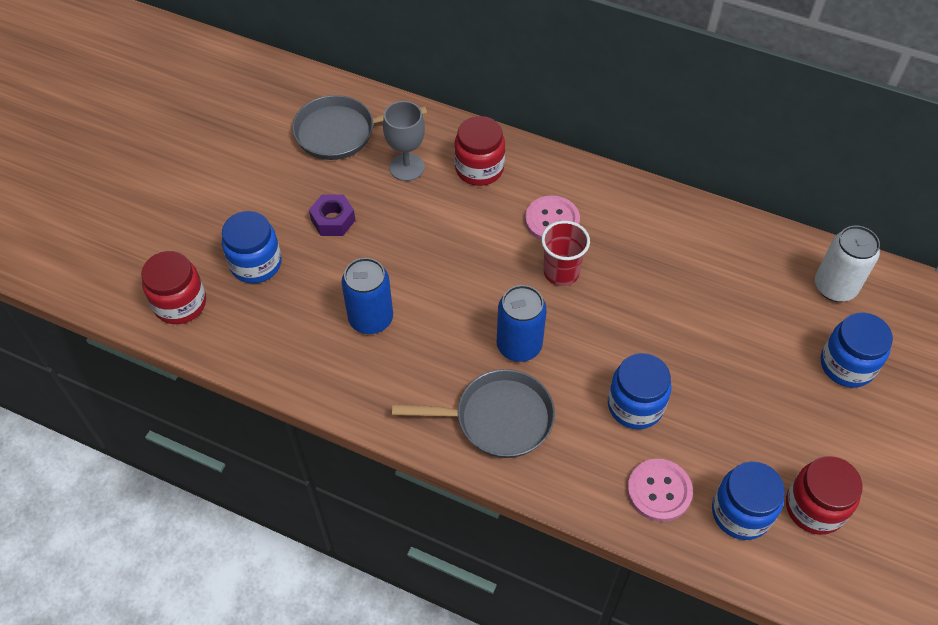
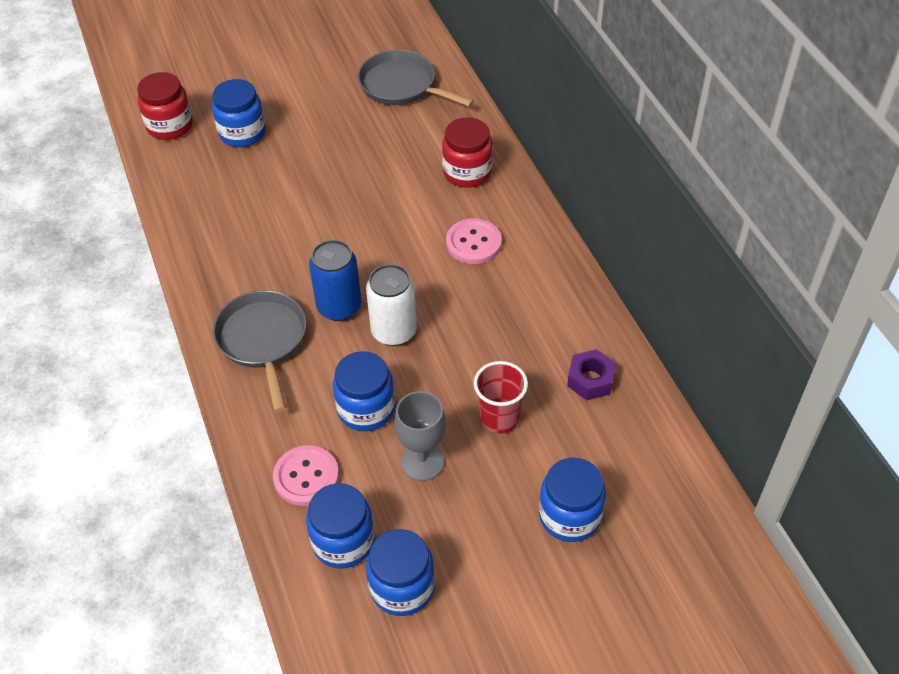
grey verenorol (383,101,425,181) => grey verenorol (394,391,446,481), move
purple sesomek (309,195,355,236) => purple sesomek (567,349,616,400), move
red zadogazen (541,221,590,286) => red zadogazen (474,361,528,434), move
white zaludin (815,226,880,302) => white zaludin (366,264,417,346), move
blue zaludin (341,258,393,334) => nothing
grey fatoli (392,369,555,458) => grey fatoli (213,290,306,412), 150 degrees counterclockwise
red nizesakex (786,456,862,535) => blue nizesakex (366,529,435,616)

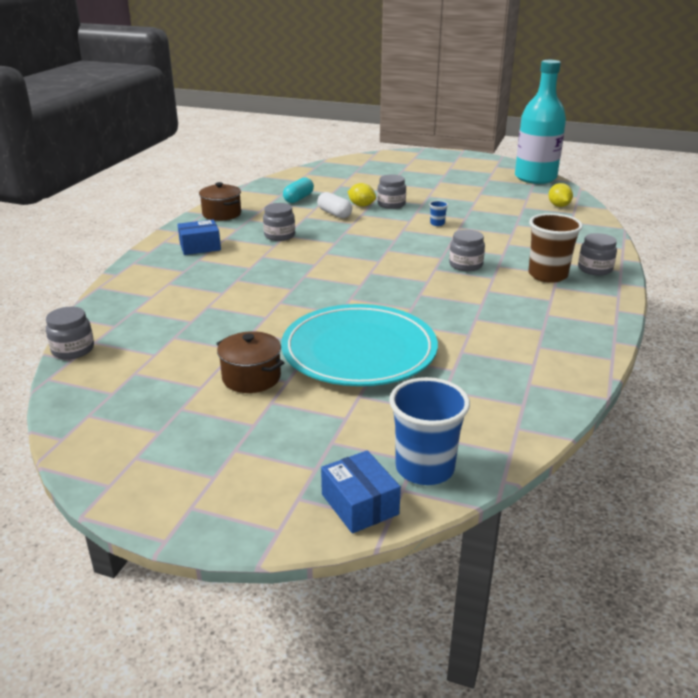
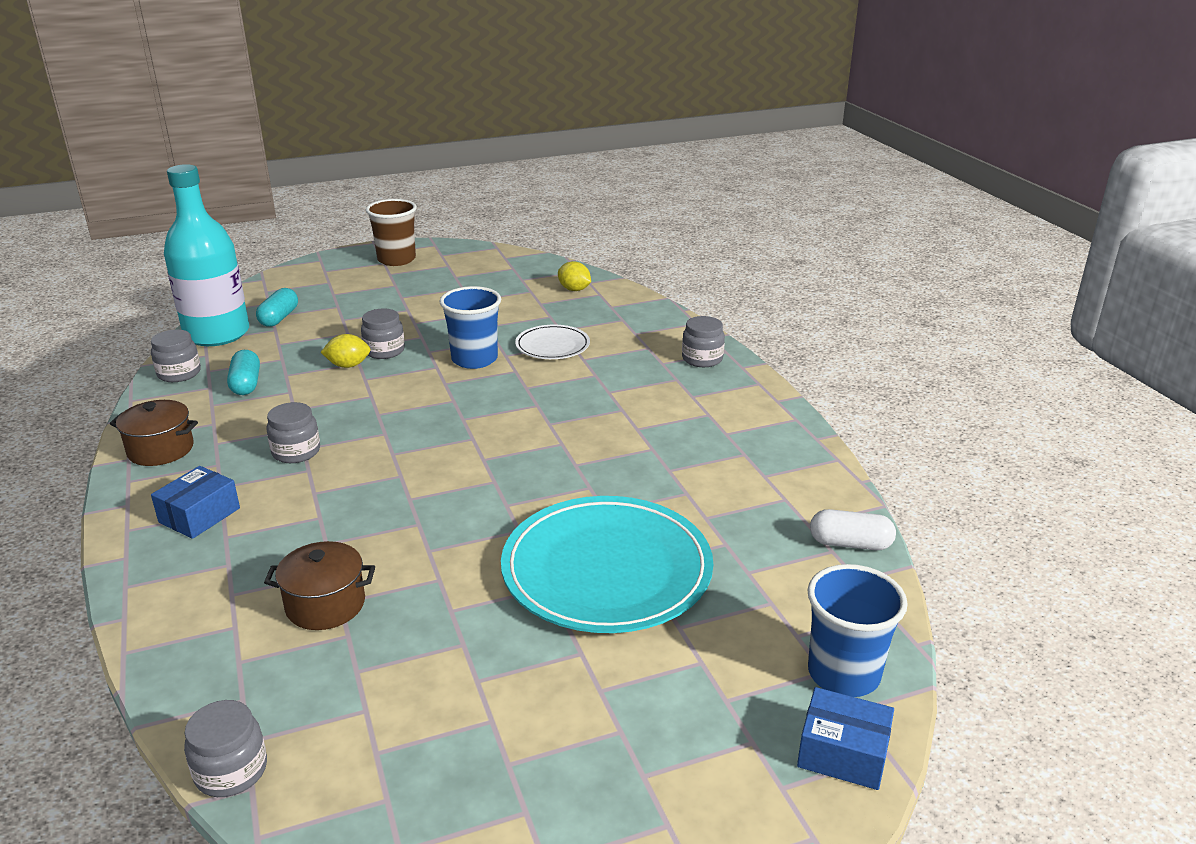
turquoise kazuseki (515,60,566,184) => turquoise kazuseki (164,164,249,346), move
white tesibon (317,192,352,218) => white tesibon (810,509,896,550), move
blue zadogazen (429,201,448,226) => blue zadogazen (440,286,501,369), x2.31
brown zadogazen (528,213,583,283) => brown zadogazen (366,199,417,266), move
grey nizesakex (449,230,485,271) => grey nizesakex (151,329,201,382), move
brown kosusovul (216,331,284,393) => brown kosusovul (264,541,375,630), move
nothing => turquoise tesibon (256,288,298,327)
nothing => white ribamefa (515,325,590,359)

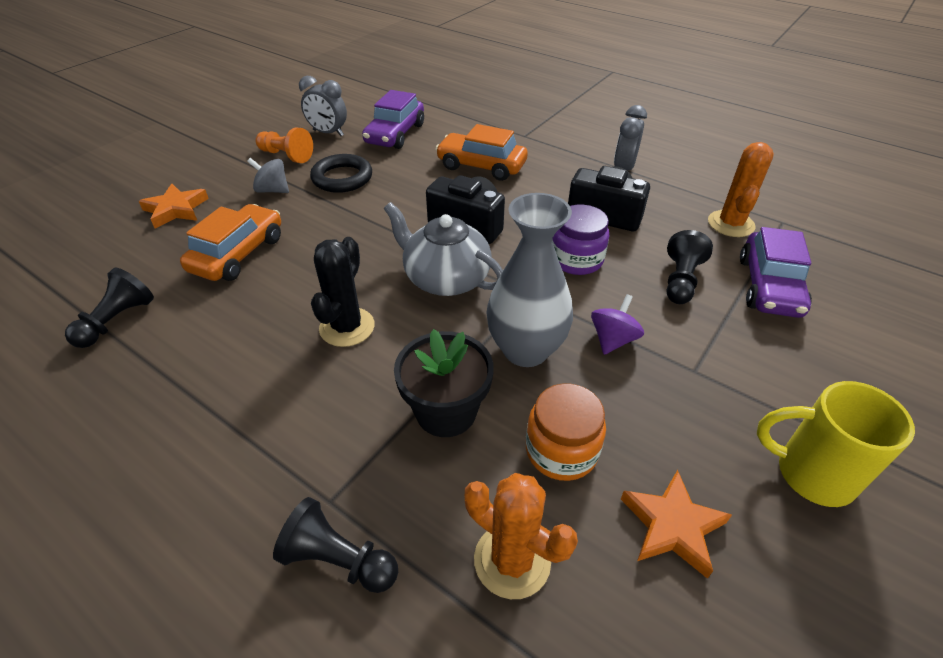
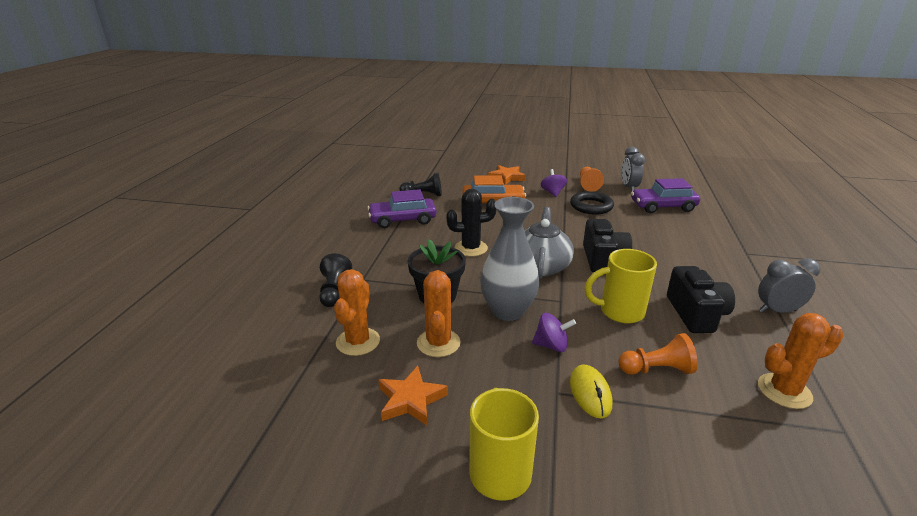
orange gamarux (435,124,528,181) => nothing
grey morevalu (247,158,289,193) => purple morevalu (541,169,567,197)
purple nizesakex (552,205,609,275) => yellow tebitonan (584,249,657,324)
purple gamarux (740,227,812,318) => purple gamarux (367,189,436,228), move
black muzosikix (667,230,713,304) => orange muzosikix (618,333,698,375)
orange nizesakex (526,383,606,481) => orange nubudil (417,270,461,357)
nothing => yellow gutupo (570,364,612,418)

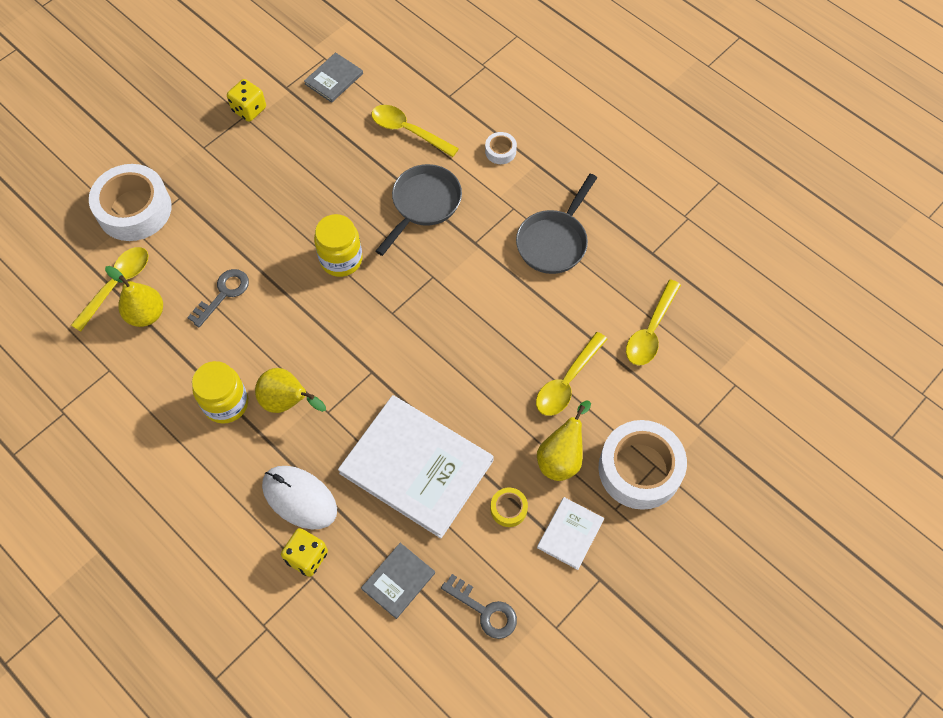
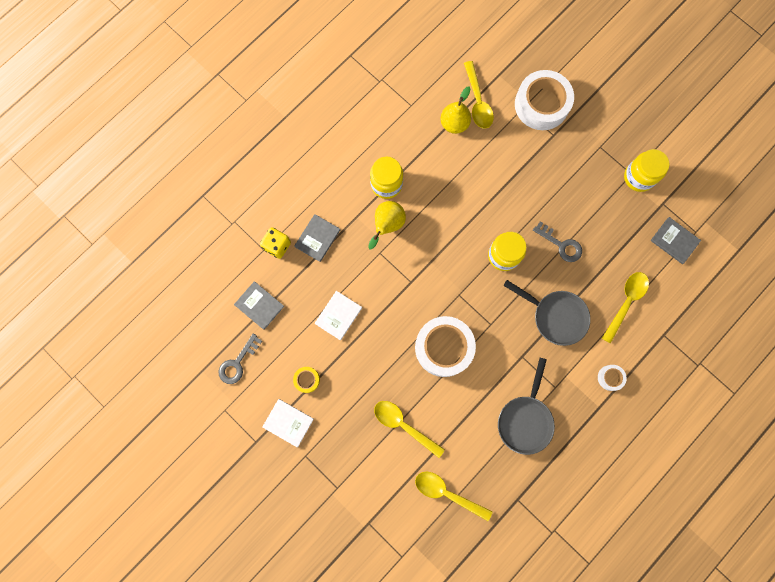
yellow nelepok (227,79,266,122) => yellow nizesakex (624,149,669,192)
grey fatoli (516,174,597,274) => grey fatoli (498,358,555,455), 105 degrees counterclockwise
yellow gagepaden (71,247,148,332) => yellow gagepaden (464,61,494,129), 45 degrees clockwise
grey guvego (187,269,249,327) => grey guvego (533,221,582,262), move
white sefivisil (338,395,494,538) => white sefivisil (315,291,362,341), x0.46
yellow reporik (537,401,591,481) => nothing
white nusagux (598,420,687,510) => white nusagux (415,316,476,377), move
white gutupo (262,466,337,529) => grey sefivisil (294,214,340,262)

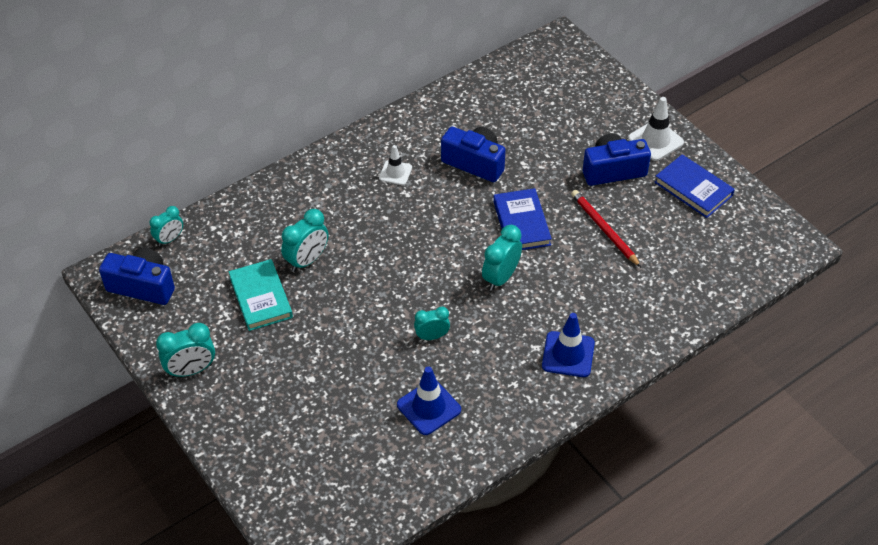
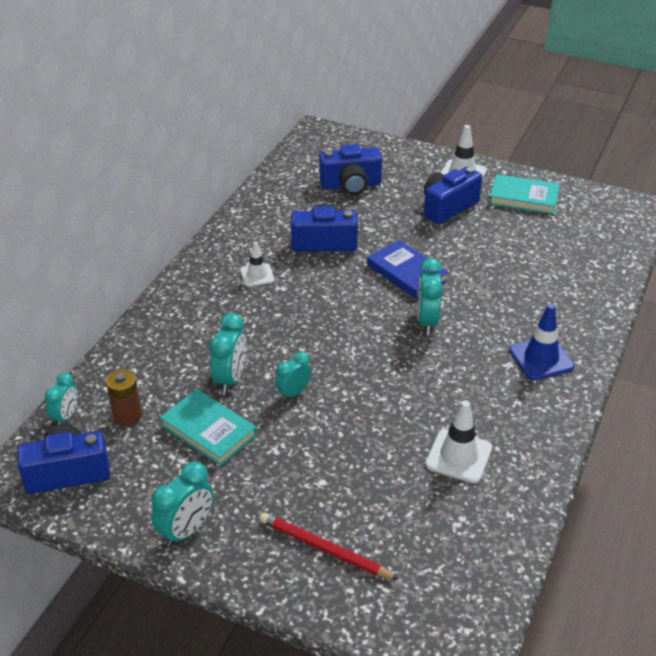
blue sefivisil (654,154,735,218) => turquoise sefivisil (489,174,560,214)
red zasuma (571,190,641,267) => red zasuma (260,513,399,580), move
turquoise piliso (414,307,450,340) => turquoise piliso (275,352,312,400), move
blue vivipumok (397,366,461,435) => white vivipumok (425,400,492,483)
nothing => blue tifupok (319,144,382,195)
nothing => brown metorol (106,369,142,426)

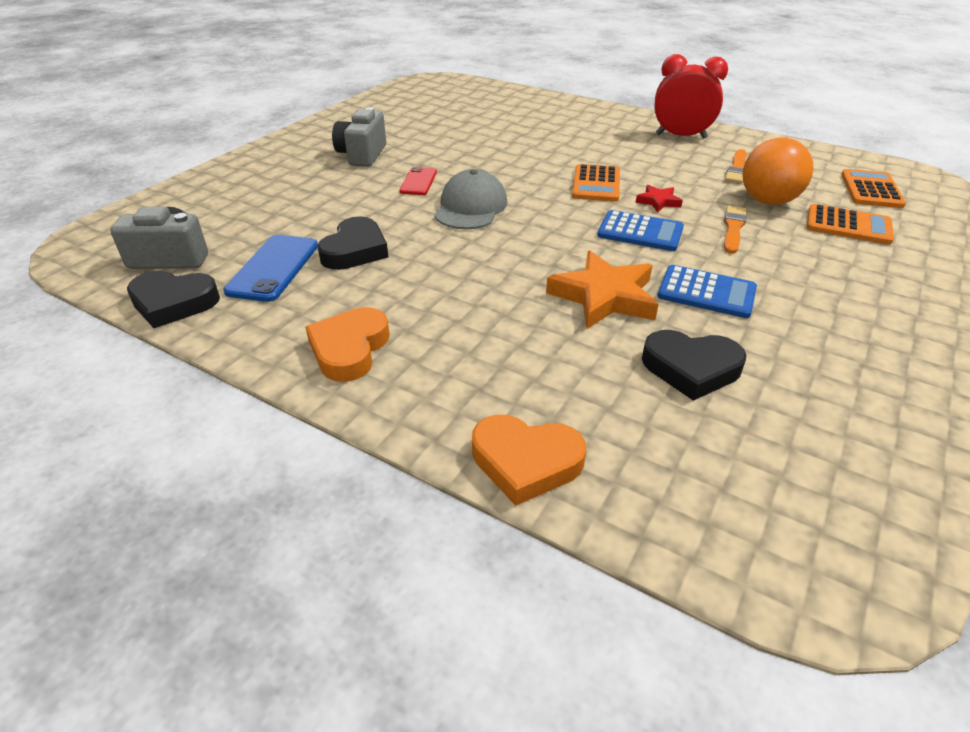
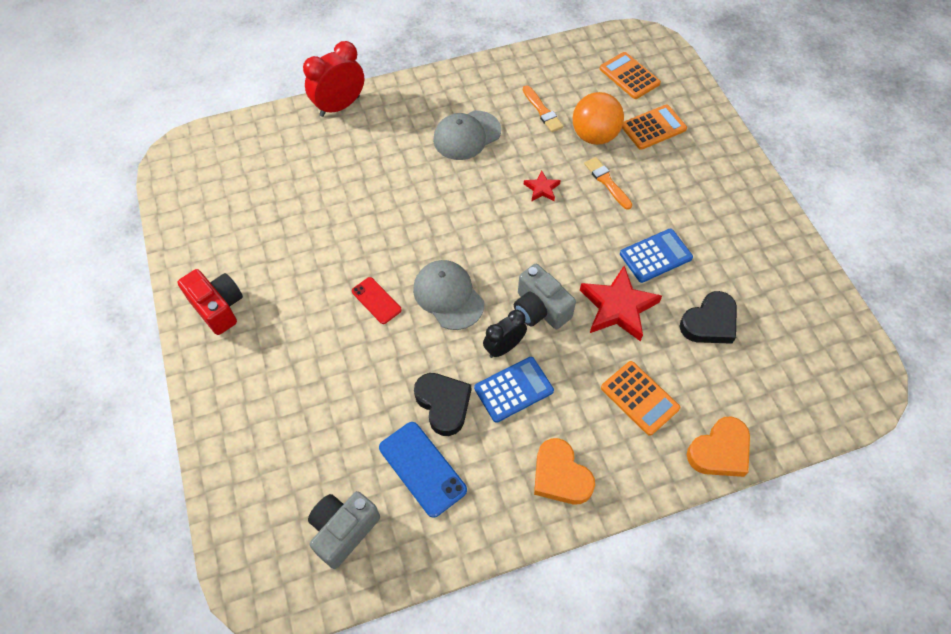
red piliso (654,54,728,139) => red piliso (303,41,364,117), move
grey tifupok (332,107,386,167) => grey tifupok (514,264,576,329), move
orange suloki (572,164,620,202) => orange suloki (601,361,680,436), move
blue suloki (597,210,684,251) => blue suloki (474,357,554,423), move
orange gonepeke (546,251,659,329) => red gonepeke (580,266,662,341)
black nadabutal (127,271,220,328) => nothing
nothing => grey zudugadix (433,111,501,160)
nothing => red tifupok (178,269,243,335)
nothing => black piliso (483,310,527,358)

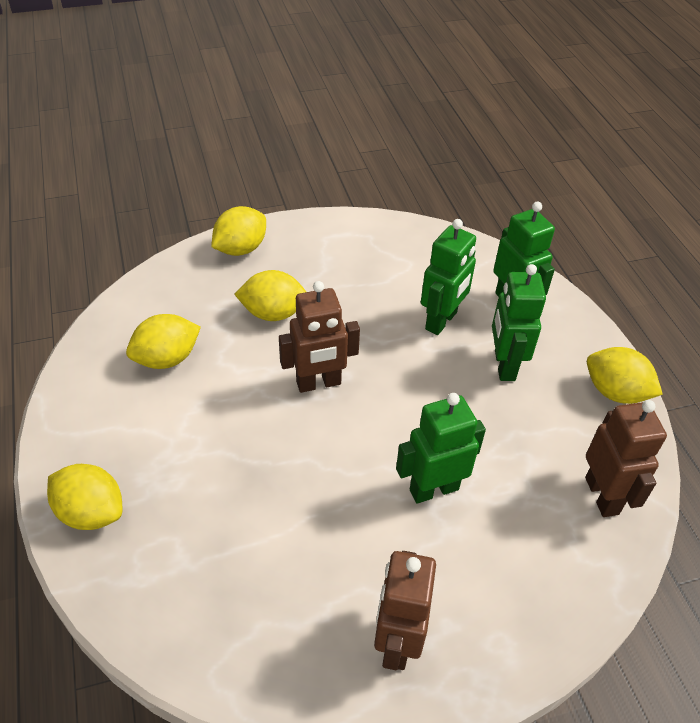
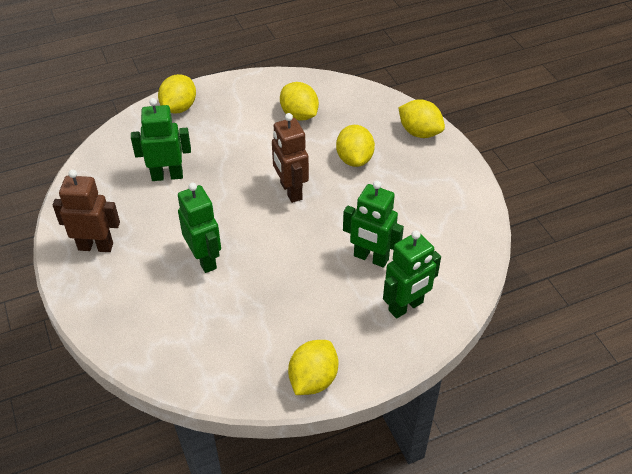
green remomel (492,264,546,381) => green remomel (131,98,191,181), move
brown remomel (585,400,667,517) => nothing

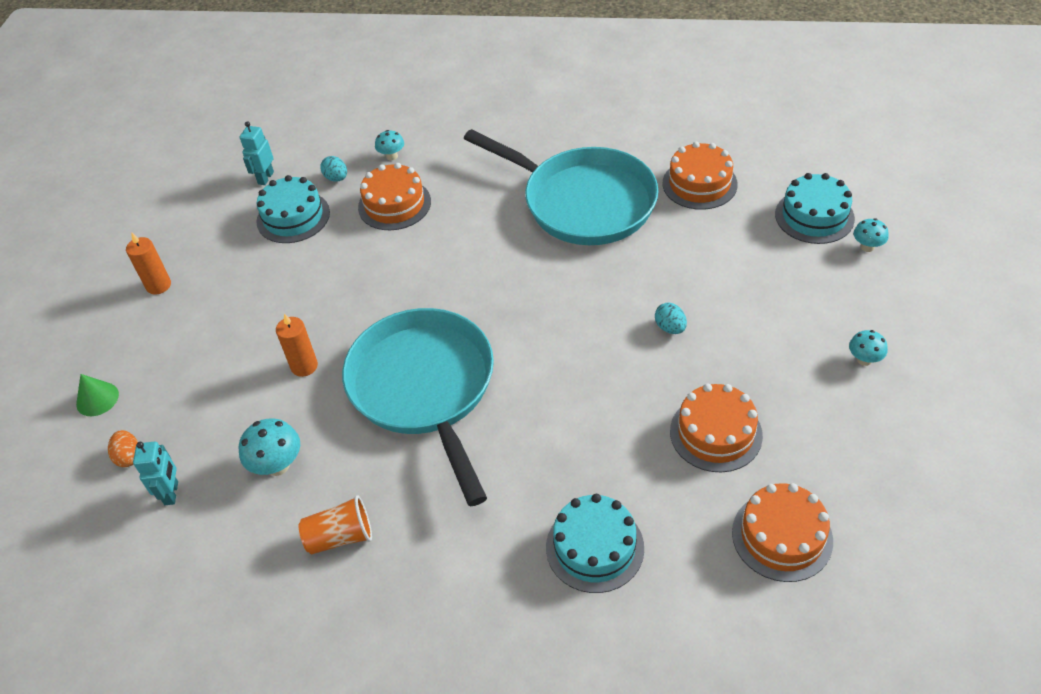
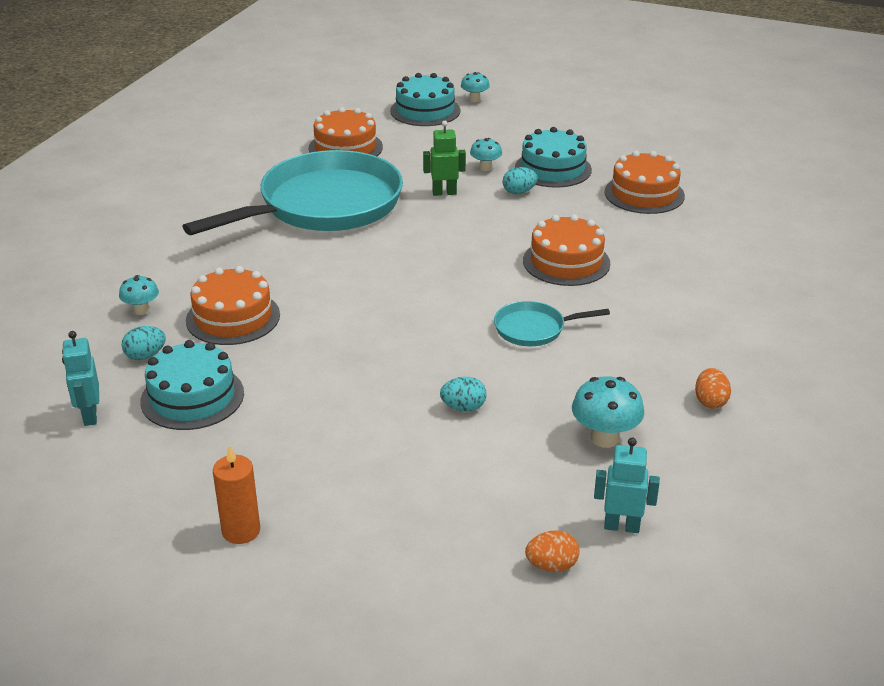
turquoise remomel (240,121,274,185) => turquoise remomel (62,331,99,426), 45 degrees clockwise
turquoise fatoli (342,308,494,506) => turquoise fatoli (494,301,610,346), x0.42
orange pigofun (276,313,318,377) => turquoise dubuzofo (440,377,486,411)
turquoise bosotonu (849,330,888,366) => turquoise bosotonu (470,138,502,171), move
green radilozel (76,374,119,416) => nothing
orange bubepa (732,483,833,582) => orange bubepa (523,214,610,286), move
turquoise bubepa (546,494,644,593) => turquoise bubepa (515,127,592,188), move
orange zadogazen (299,495,372,554) => orange dubuzofo (695,368,731,408)
nothing => green remomel (423,121,466,196)

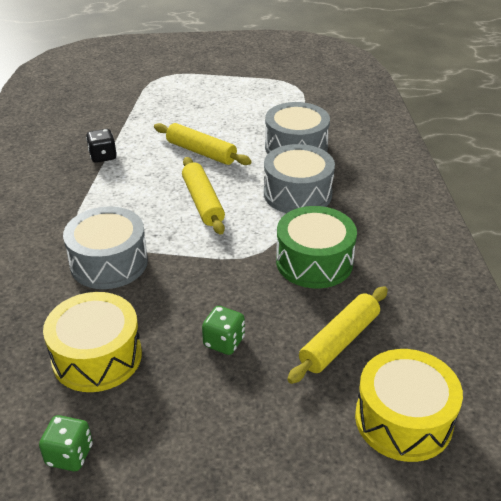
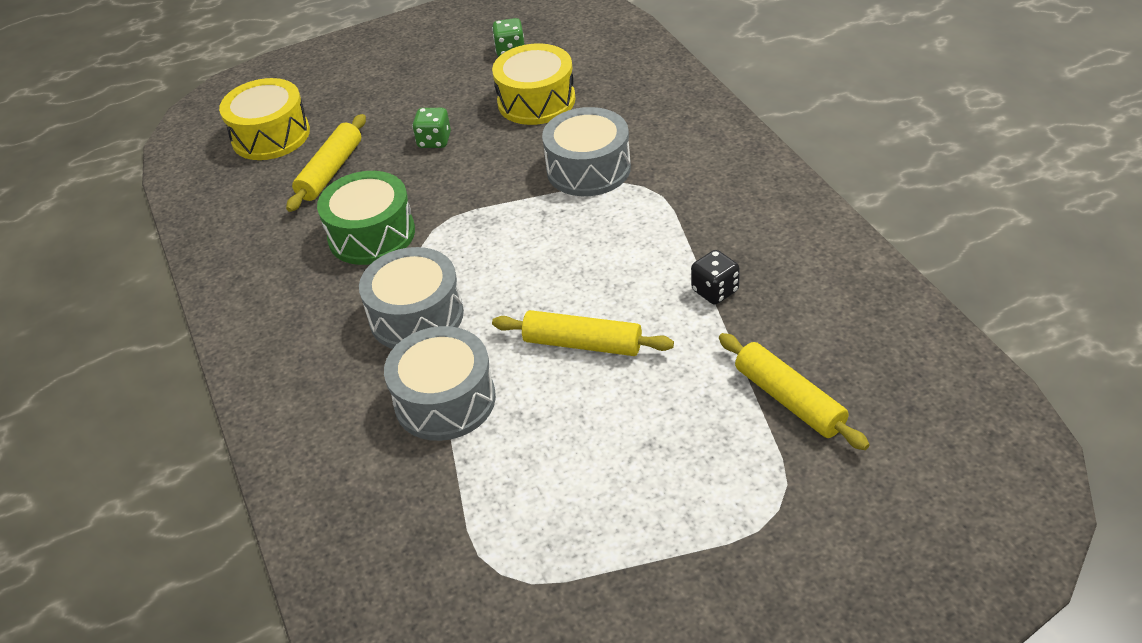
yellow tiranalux (182,157,225,235) => yellow tiranalux (719,333,870,450), move

